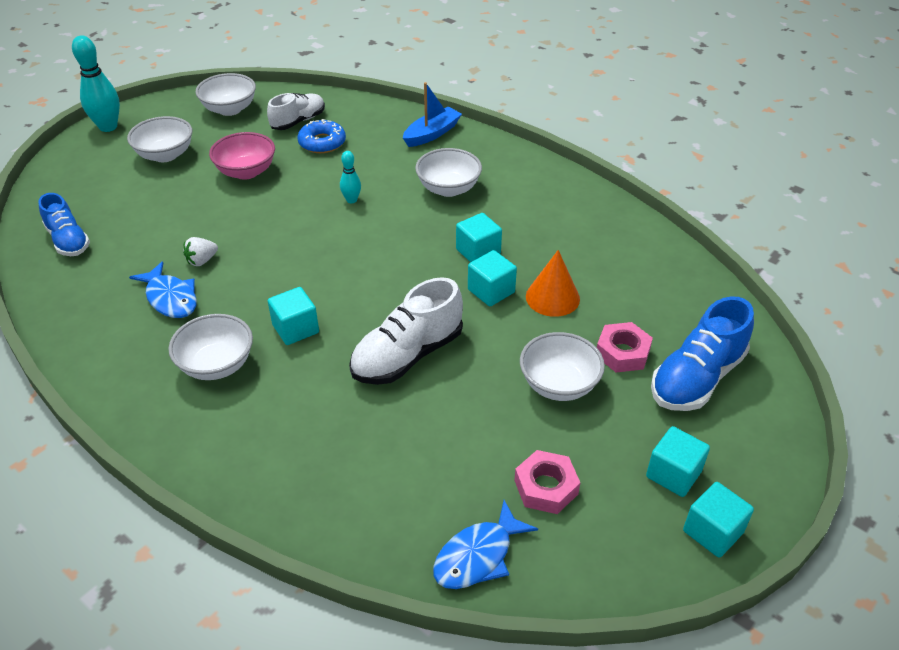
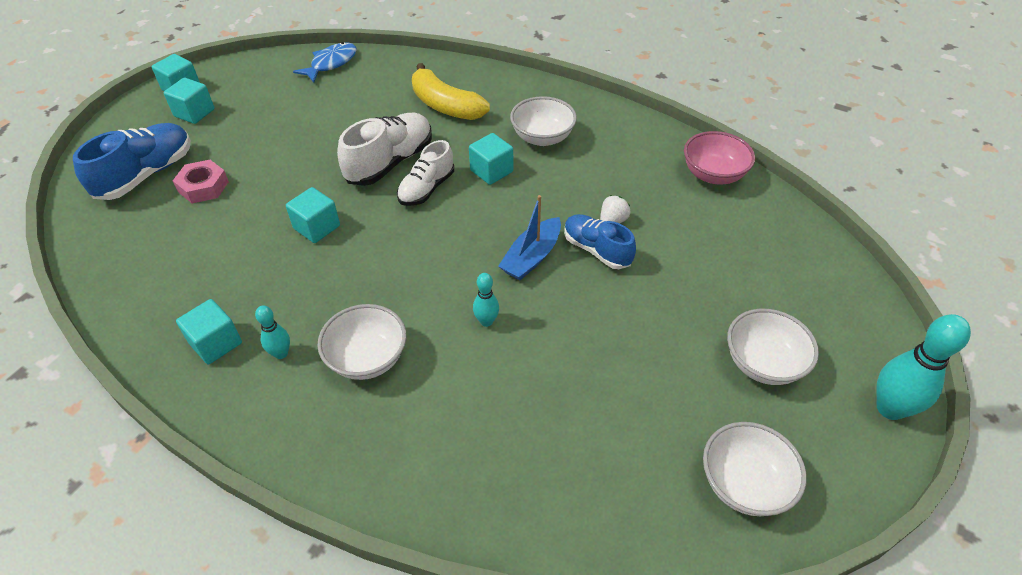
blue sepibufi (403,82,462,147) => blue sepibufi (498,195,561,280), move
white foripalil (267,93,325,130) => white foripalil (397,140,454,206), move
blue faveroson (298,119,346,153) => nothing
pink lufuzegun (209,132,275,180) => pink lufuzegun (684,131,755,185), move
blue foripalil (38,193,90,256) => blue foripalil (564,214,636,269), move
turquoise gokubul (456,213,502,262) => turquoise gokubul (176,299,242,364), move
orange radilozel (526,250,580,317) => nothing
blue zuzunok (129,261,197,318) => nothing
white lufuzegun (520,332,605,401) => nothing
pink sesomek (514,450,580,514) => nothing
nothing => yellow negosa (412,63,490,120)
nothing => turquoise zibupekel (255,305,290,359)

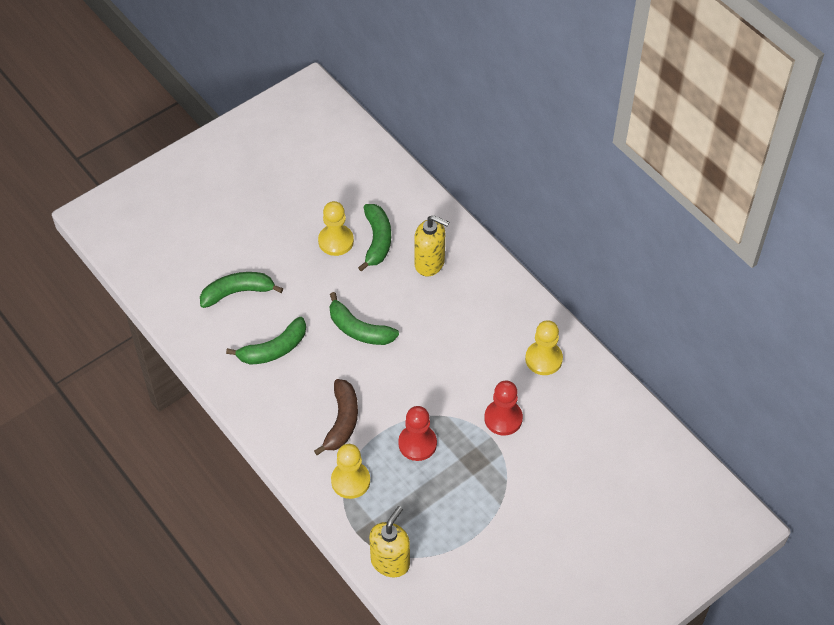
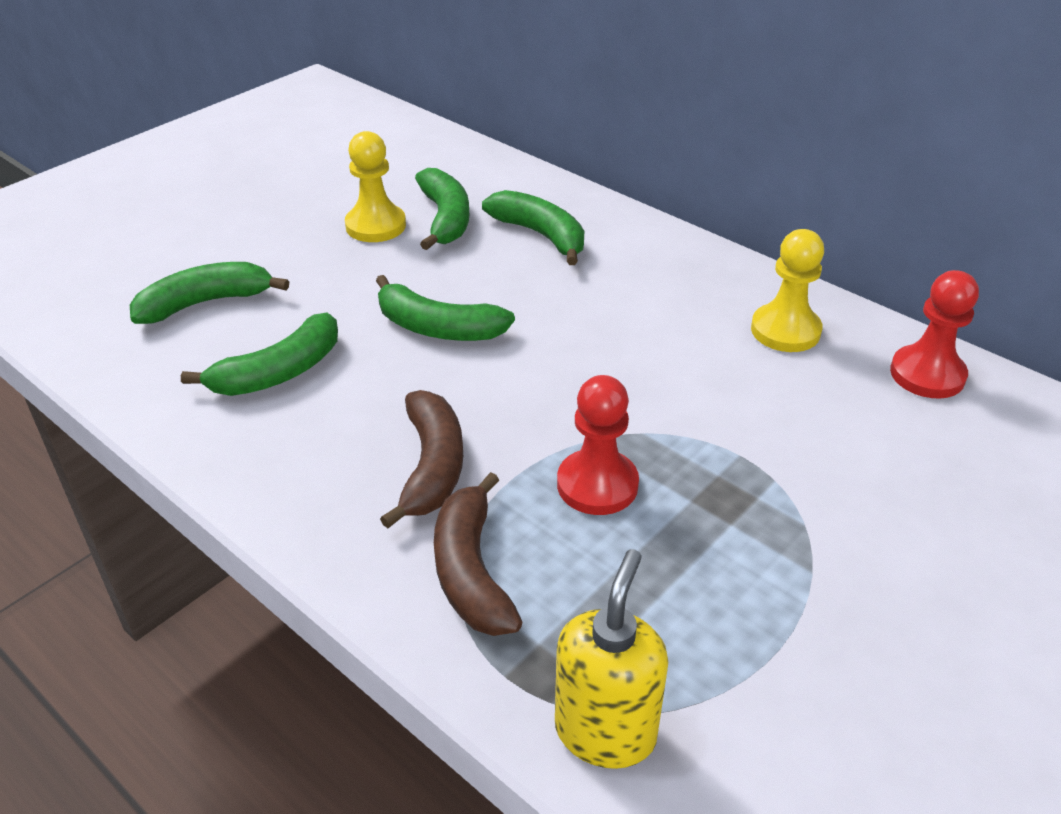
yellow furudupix (414,215,449,276) => green negosa (482,190,584,265)
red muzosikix (484,381,523,435) => red muzosikix (890,270,979,399), move
yellow muzosikix (331,444,370,499) => brown negosa (434,472,523,636)

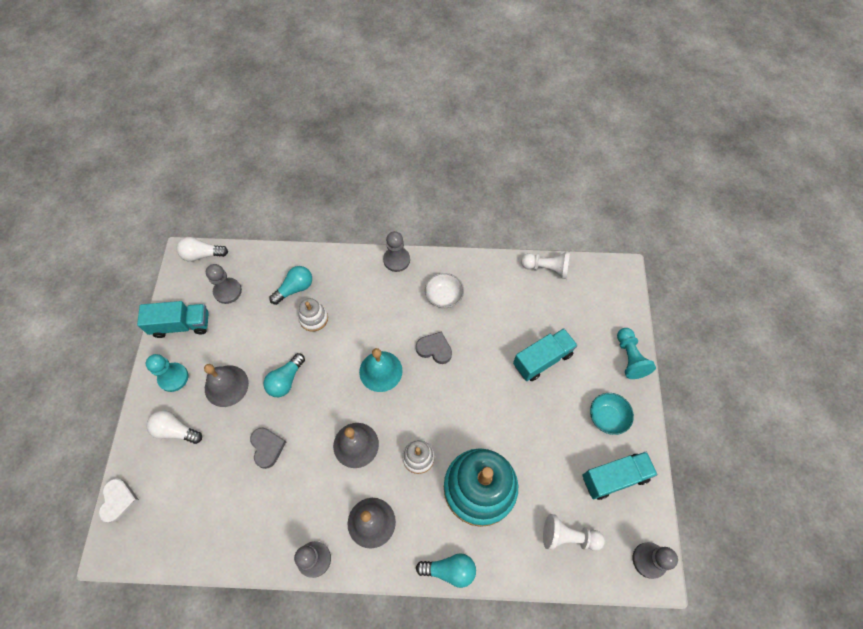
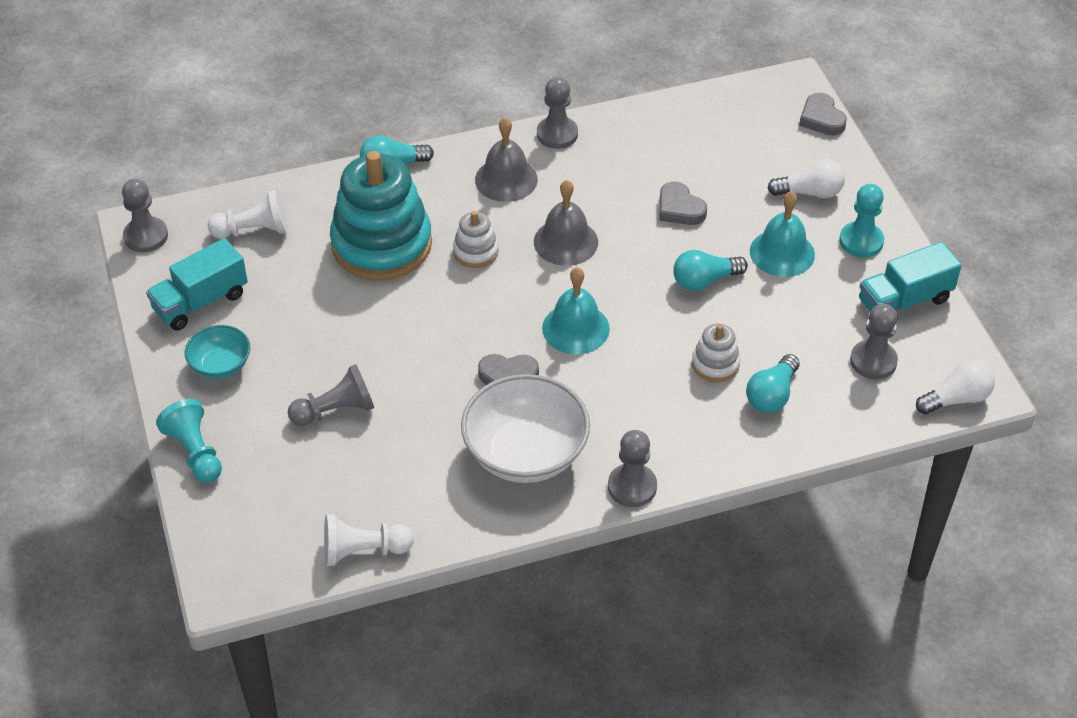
white lufuzegun (425,273,464,308) => white lufuzegun (461,374,590,483), x1.88
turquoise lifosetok (513,328,578,381) => grey muzosikix (288,364,374,426)
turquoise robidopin (263,353,305,397) => turquoise robidopin (673,250,748,291), 120 degrees counterclockwise
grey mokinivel (204,364,249,407) => turquoise mokinivel (750,191,815,277)
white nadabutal (99,478,139,523) => grey nadabutal (799,93,847,136)

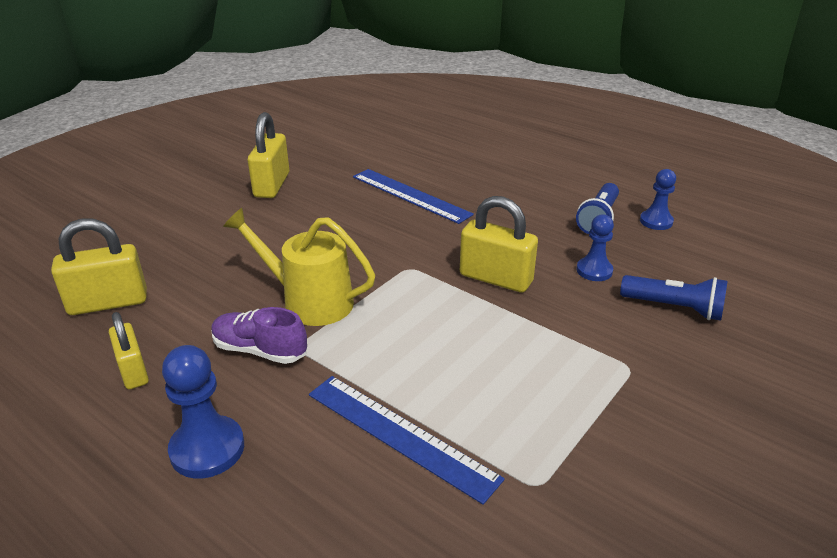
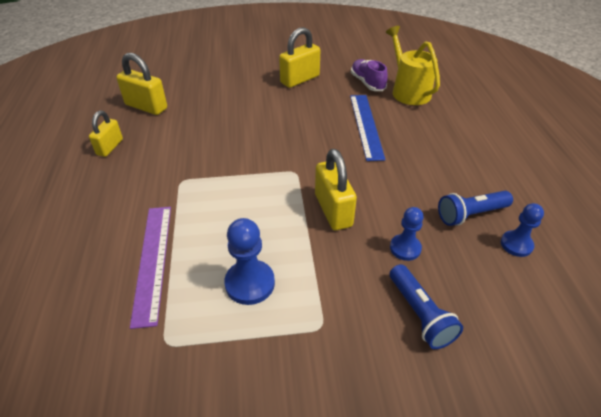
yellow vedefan (223,208,375,326) => yellow vedefan (386,26,440,105), move
purple foripalil (211,307,307,364) => purple foripalil (351,59,388,91), move
blue muzosikix (162,345,244,478) => blue muzosikix (224,218,275,305), move
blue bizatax (309,376,505,505) => purple bizatax (130,207,171,329)

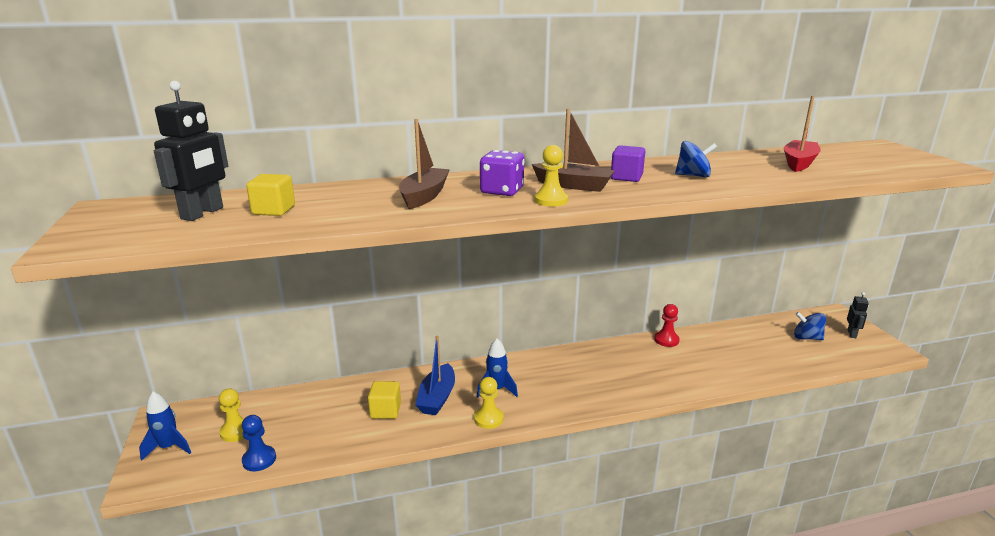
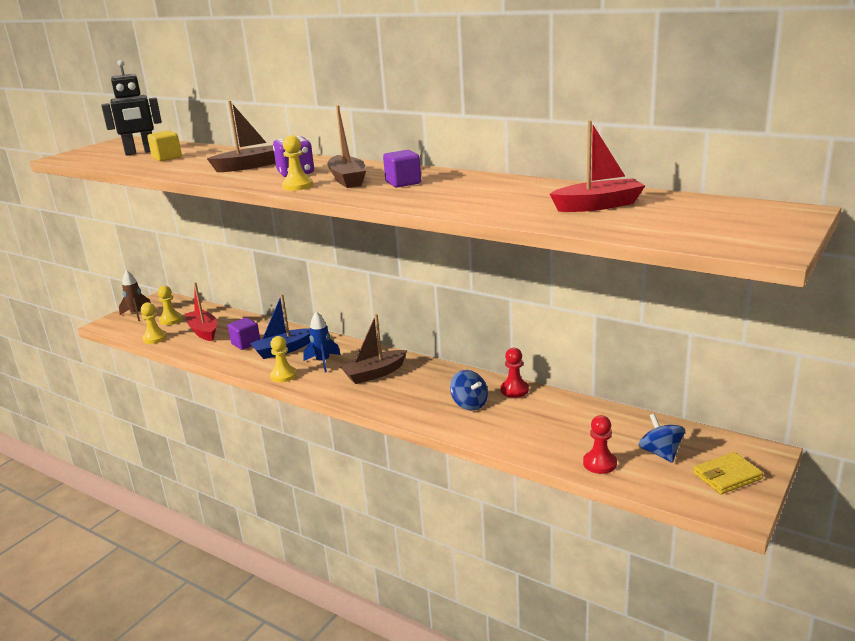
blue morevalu (675,141,717,177) => blue morevalu (450,370,488,411), move
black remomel (847,292,869,338) => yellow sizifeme (693,452,763,494)
yellow gokubul (368,381,401,419) => purple gokubul (228,318,260,350)
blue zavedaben (139,391,191,461) => brown zavedaben (119,270,151,321)
blue muzosikix (242,415,276,471) => yellow muzosikix (141,302,167,344)
nothing => red sepibufi (185,282,217,341)
nothing => brown sepibufi (341,314,407,384)
nothing => red muzosikix (583,415,617,474)

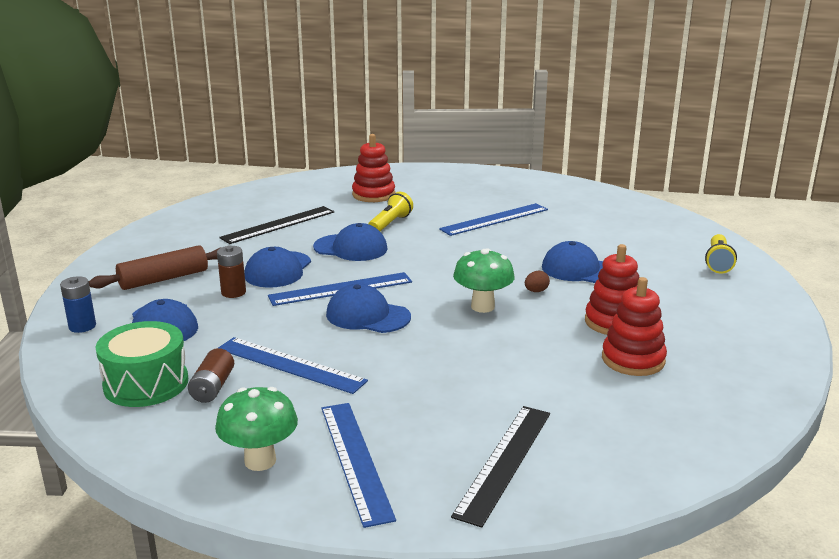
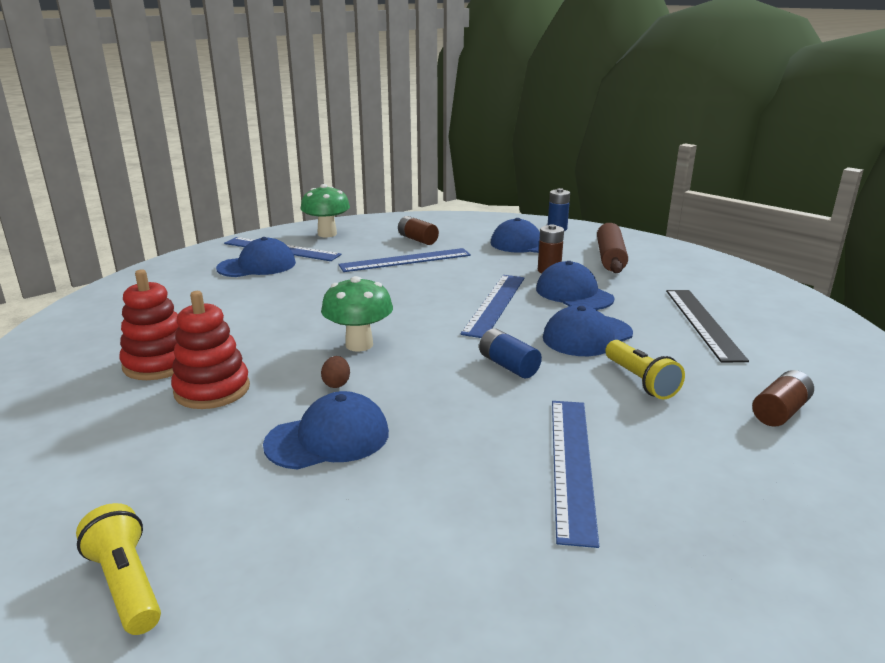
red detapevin (352,134,395,202) => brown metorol (752,370,814,427)
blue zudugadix (326,284,411,333) => blue zudugadix (216,237,296,277), move
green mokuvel (96,321,188,407) => nothing
black bizatax (451,406,550,528) => nothing
nothing => blue metorol (479,328,542,378)

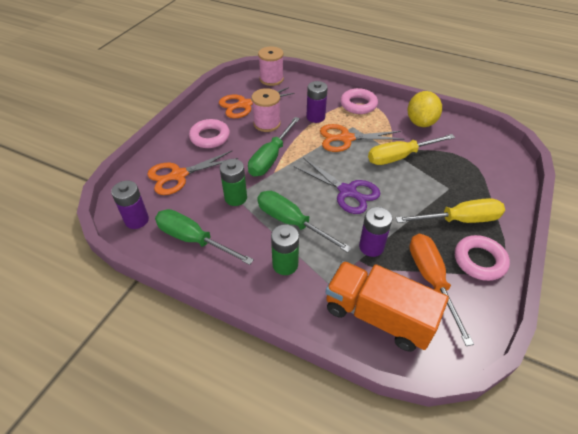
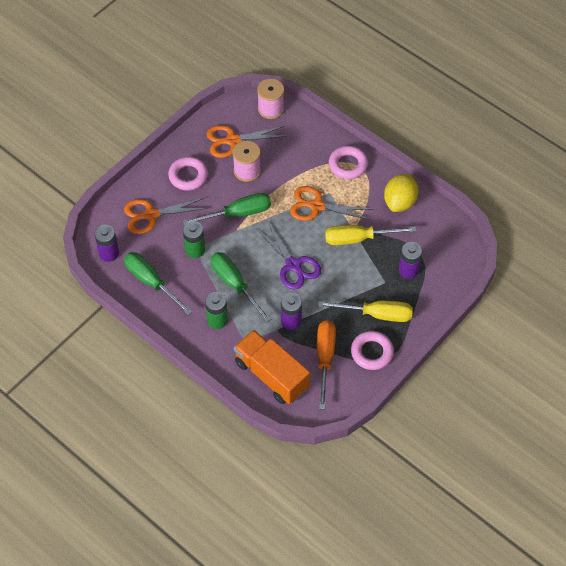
purple metorol (306,81,328,123) => purple metorol (399,242,422,279), move
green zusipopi (248,117,300,177) => green zusipopi (183,193,271,225), 150 degrees counterclockwise

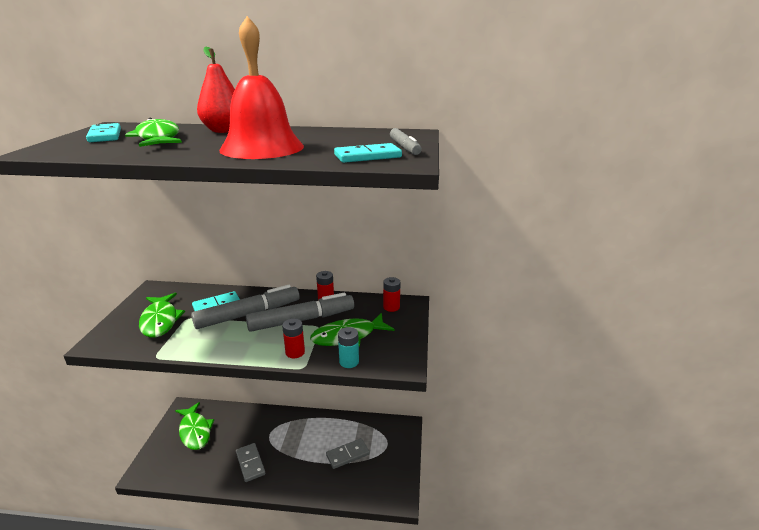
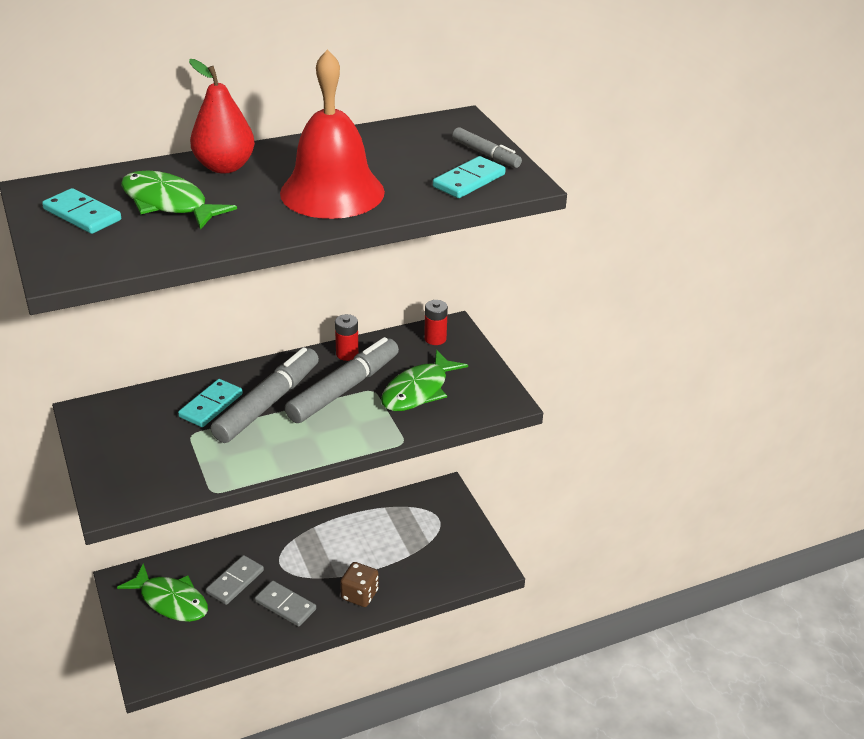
green zuzunok (139,293,185,338) => nothing
red metorol (282,319,305,358) => nothing
turquoise metorol (338,327,359,368) => nothing
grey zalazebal (326,438,370,469) => grey zalazebal (206,555,264,605), move
nothing => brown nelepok (340,562,379,607)

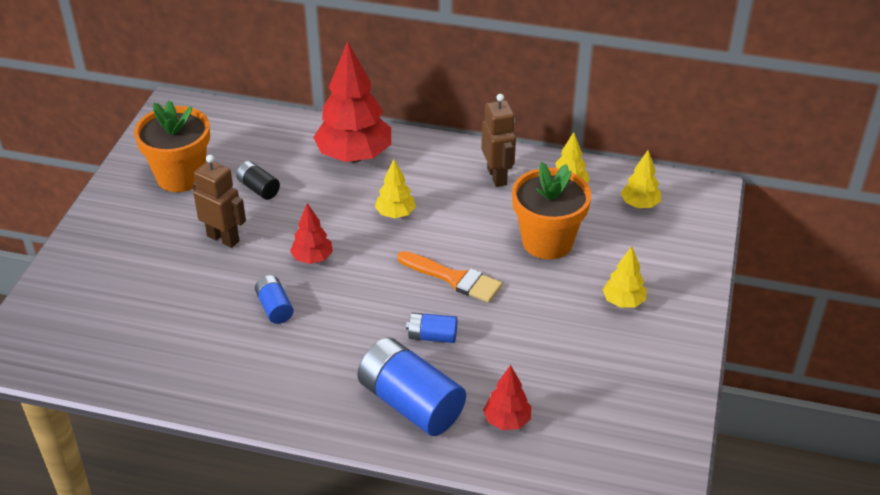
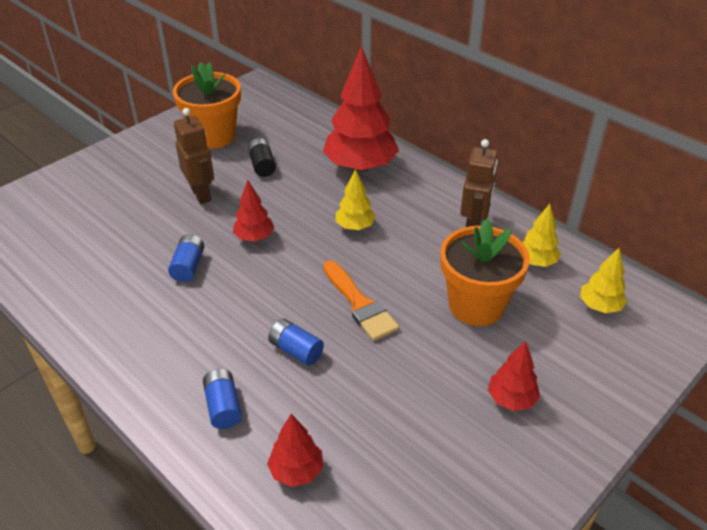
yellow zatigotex (603,246,647,308) => red zatigotex (488,341,540,411)
blue metorol (357,337,466,436) => blue metorol (203,369,242,429), x0.50

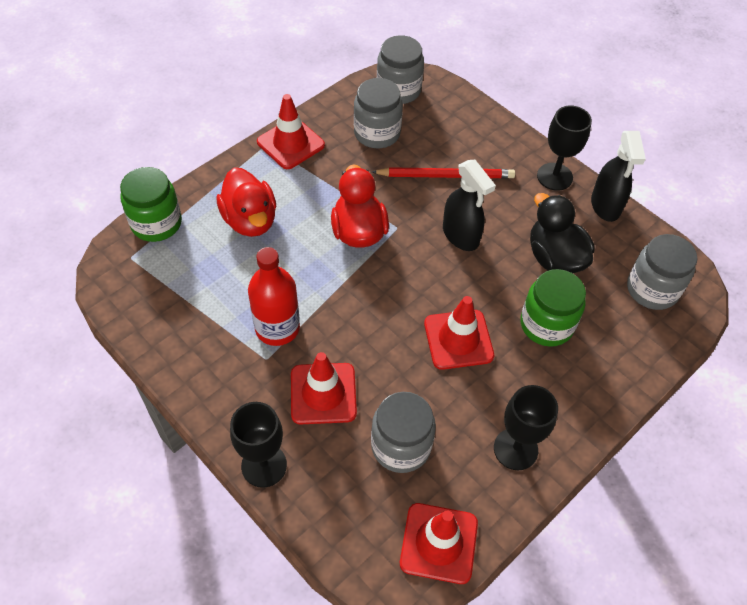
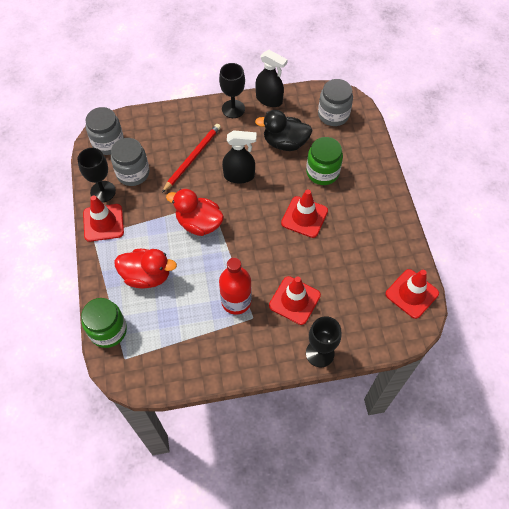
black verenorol (494,385,558,470) => black verenorol (77,148,116,202), move
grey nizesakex (371,392,436,473) => nothing

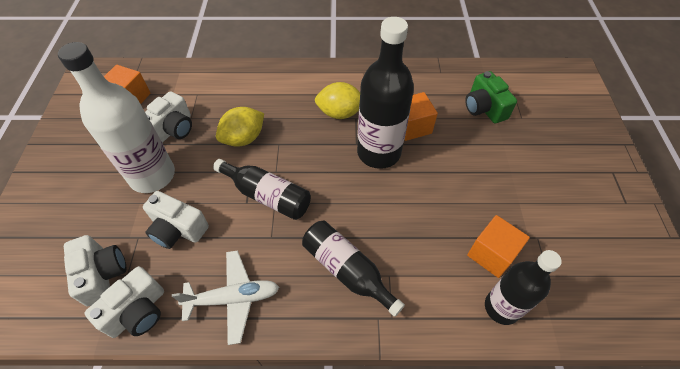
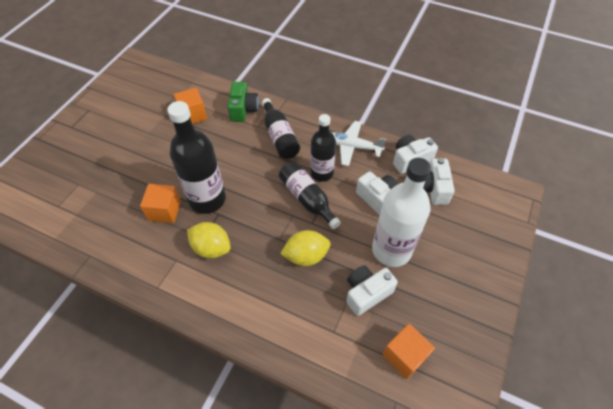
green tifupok (465,71,517,123) => green tifupok (227,82,259,122), move
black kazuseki (485,250,562,325) => black kazuseki (310,114,336,182), move

